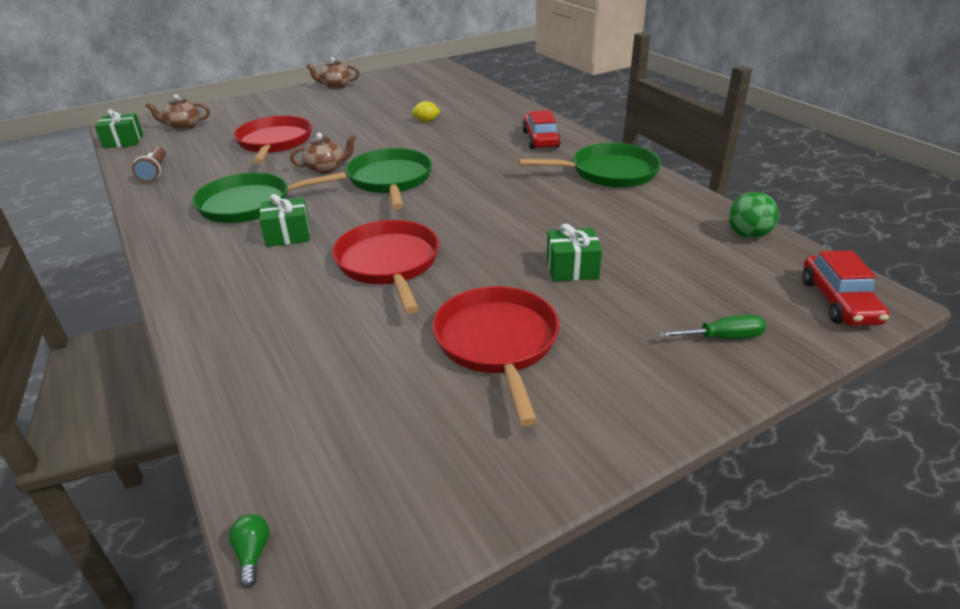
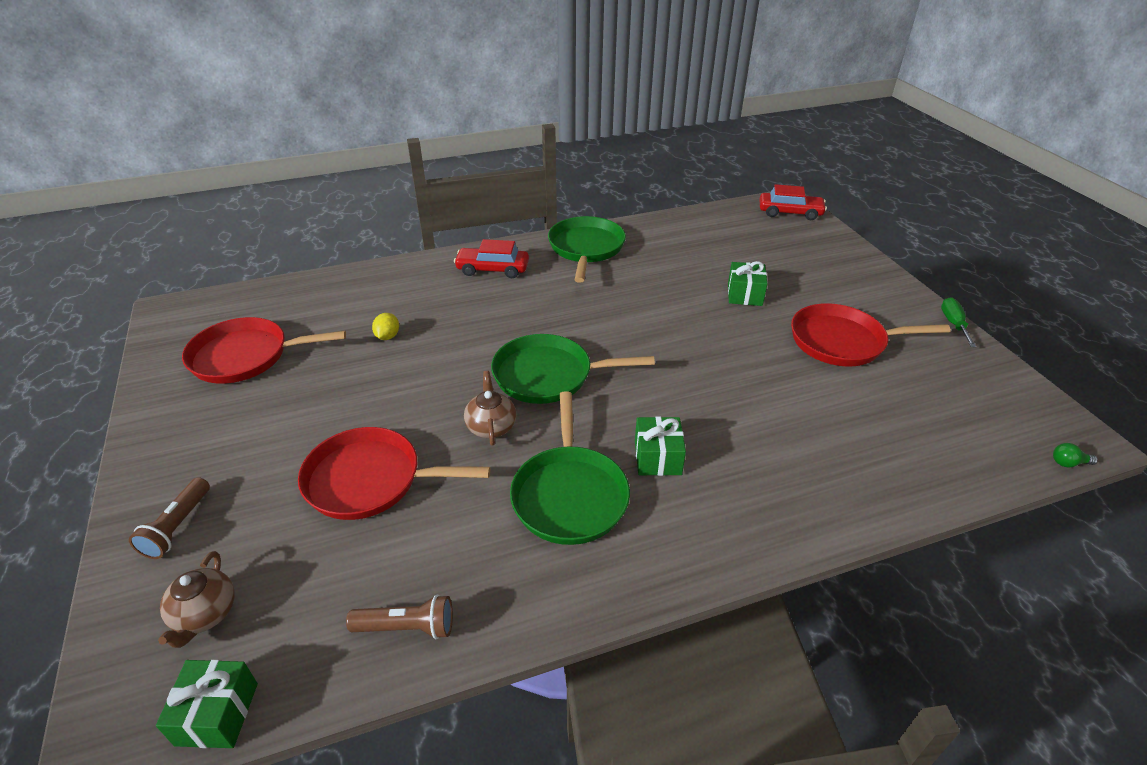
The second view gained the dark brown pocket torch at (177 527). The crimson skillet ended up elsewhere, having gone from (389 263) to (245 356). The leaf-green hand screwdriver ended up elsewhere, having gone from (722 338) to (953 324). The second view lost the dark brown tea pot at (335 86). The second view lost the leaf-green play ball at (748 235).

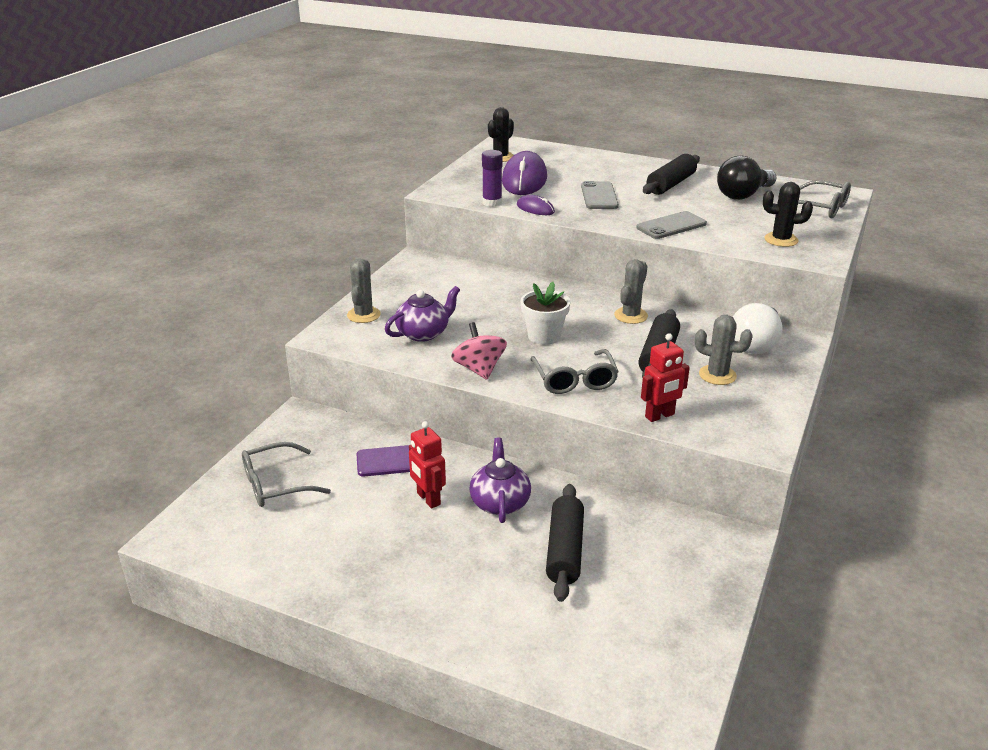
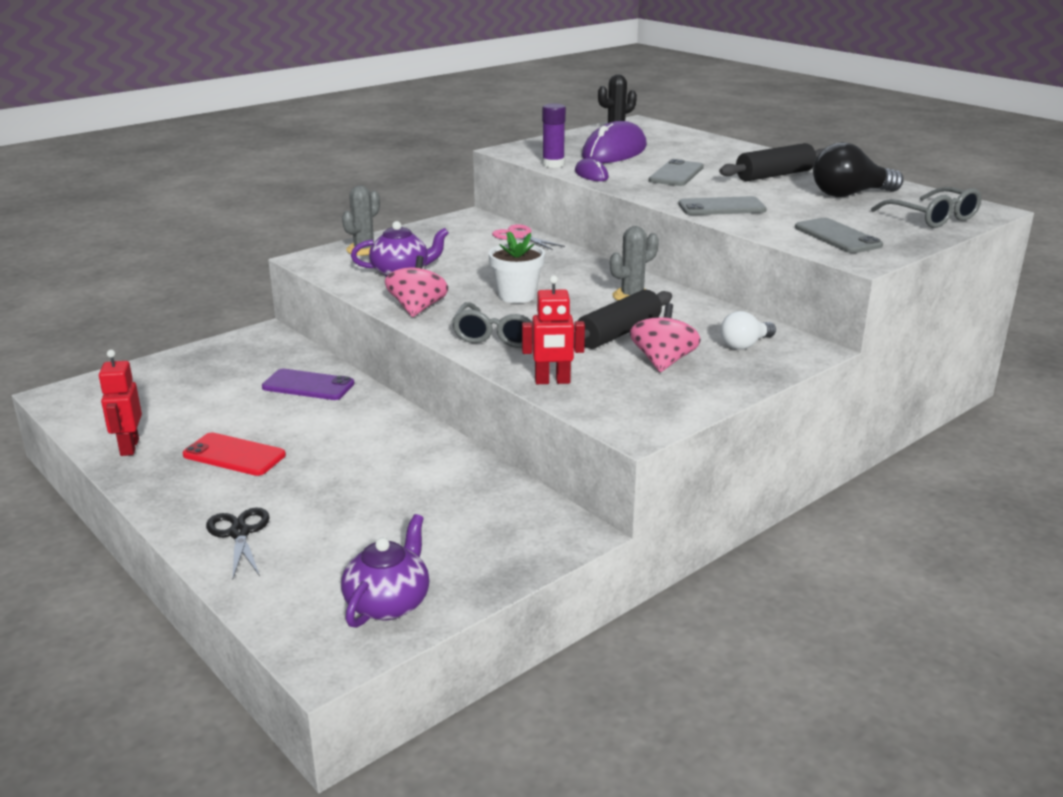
The crimson robot ended up elsewhere, having gone from (428 499) to (129 447). The second view gained the crimson smartphone at (234 455). The second view gained the ebony scissors at (239 533). The violet tea pot ended up elsewhere, having gone from (500 502) to (388 603). The second view gained the rose-pink scissors at (519 236). Where the gray cactus stood at (717 375), the rose-pink spinning top came to stand at (663 362). The size of the snow-white light bulb at (755 344) changed by a factor of 0.61. Where the ebony cactus stood at (781 240), the gray smartphone came to stand at (837 236). The second view lost the gray eyeglasses at (276 484). The second view lost the ebony dough roller at (565 550).

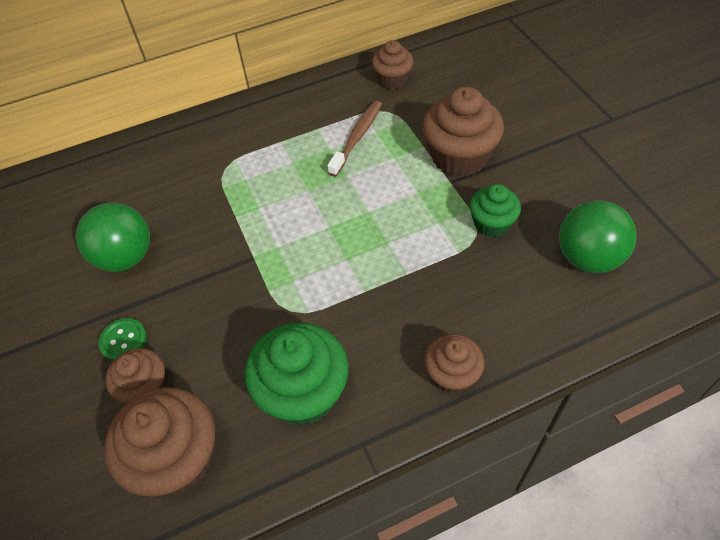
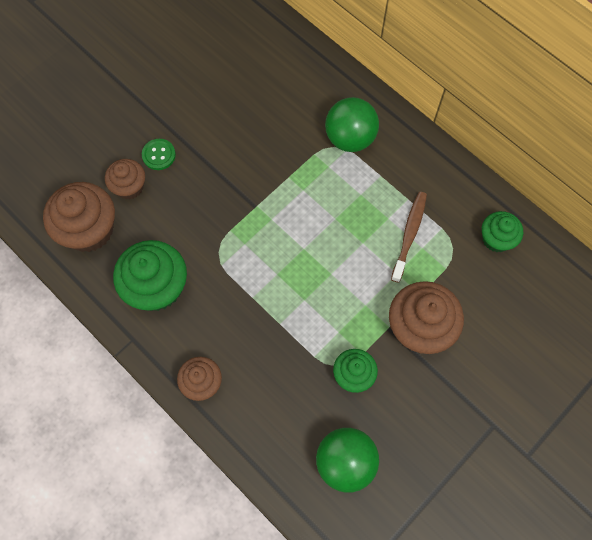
The leaf-green play ball ended up elsewhere, having gone from (125 257) to (350 138). The dark brown tooth brush at (357 137) ended up facing another way, 75 degrees counterclockwise from before. What was the dark brown cupcake at (392 80) turned into the leaf-green cupcake at (496 239).

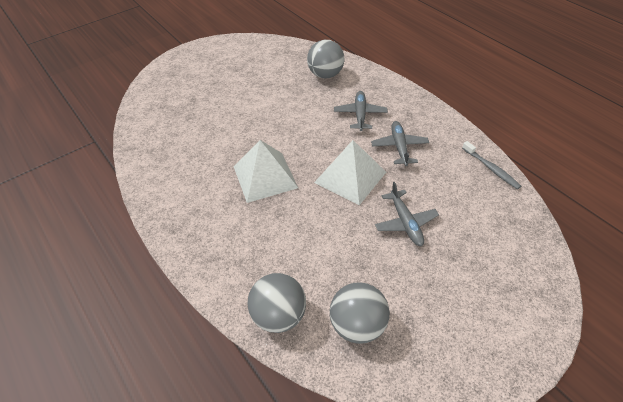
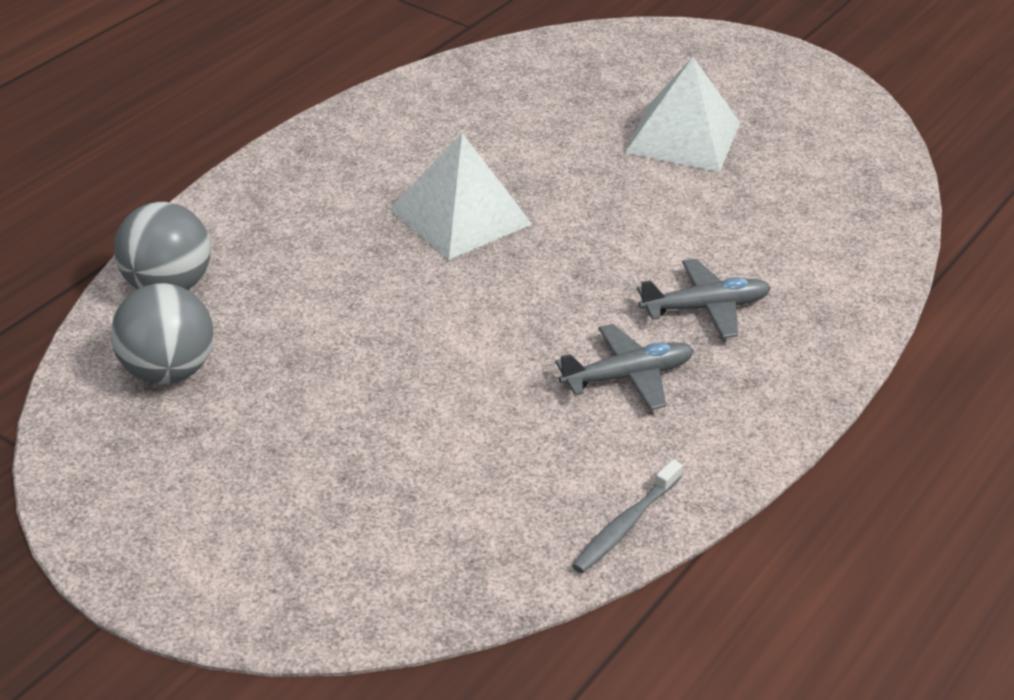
The snow-white pyramid ended up elsewhere, having gone from (350 177) to (683 137). The second view lost the gray play ball at (325 74). The second view lost the gray aeroplane at (405 222).

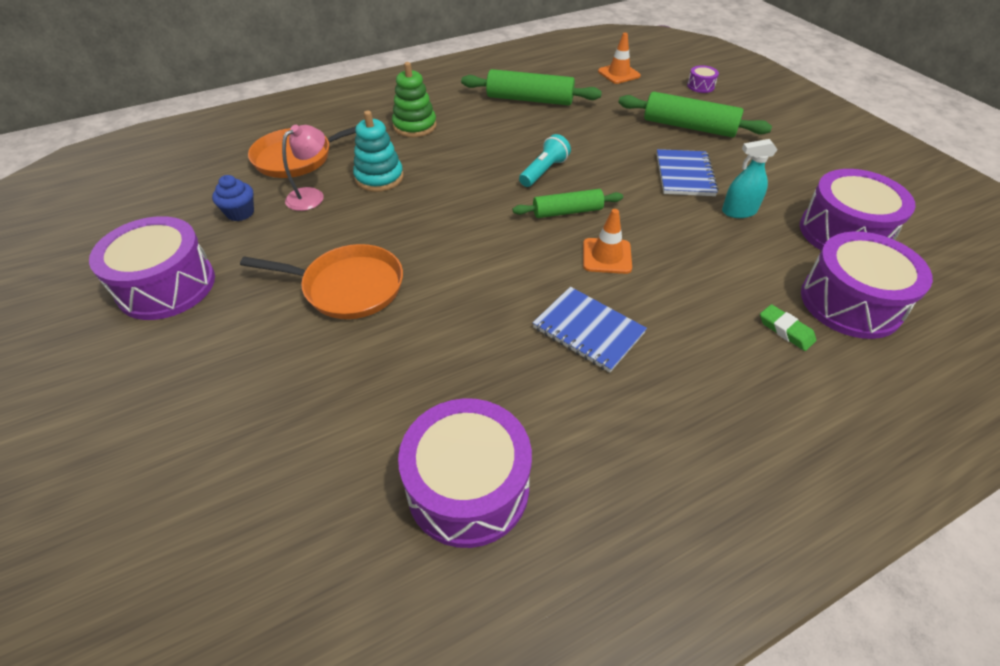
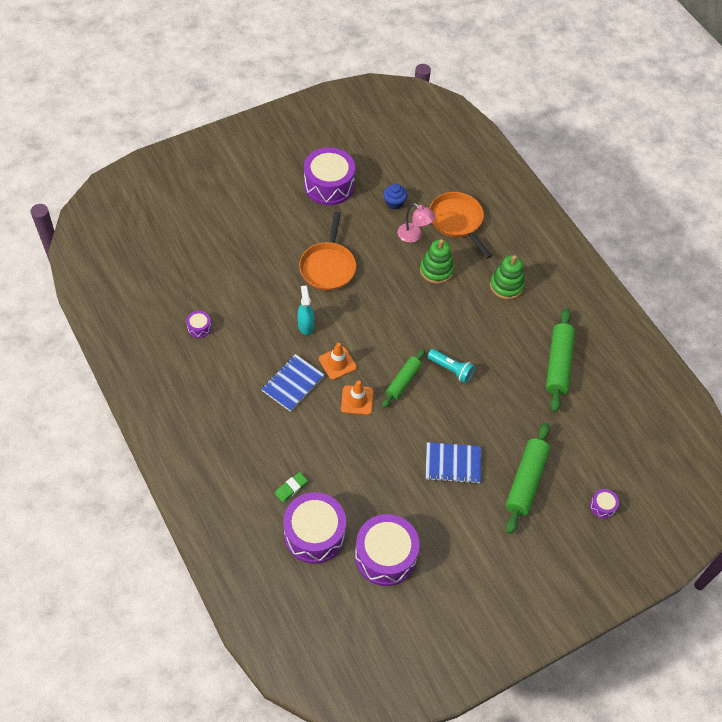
The size of the violet drum at (468 487) changed by a factor of 0.43. The turquoise sprayer ended up elsewhere, having gone from (738 211) to (305 325). The orange-coloured safety cone ended up elsewhere, having gone from (618 74) to (337 363). The leaf-green dough roller at (567 212) ended up facing another way, 45 degrees clockwise from before. What was the turquoise stacking toy at (379 178) turned into the leaf-green stacking toy at (436 270).

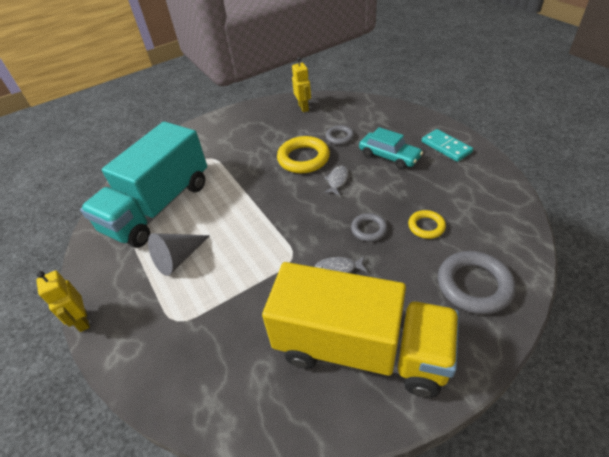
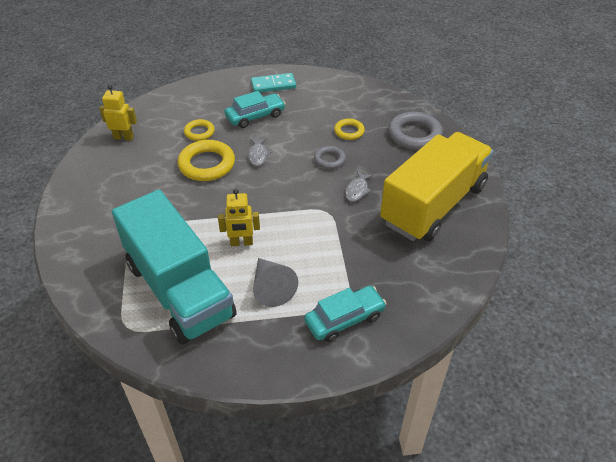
What was the gray ring at (339 137) turned into the golden ring at (199 132). The golden robot ended up elsewhere, having gone from (82 321) to (241 243). The gray toy fish at (337 181) ended up facing another way, 135 degrees counterclockwise from before. The second view gained the turquoise car at (344 319).

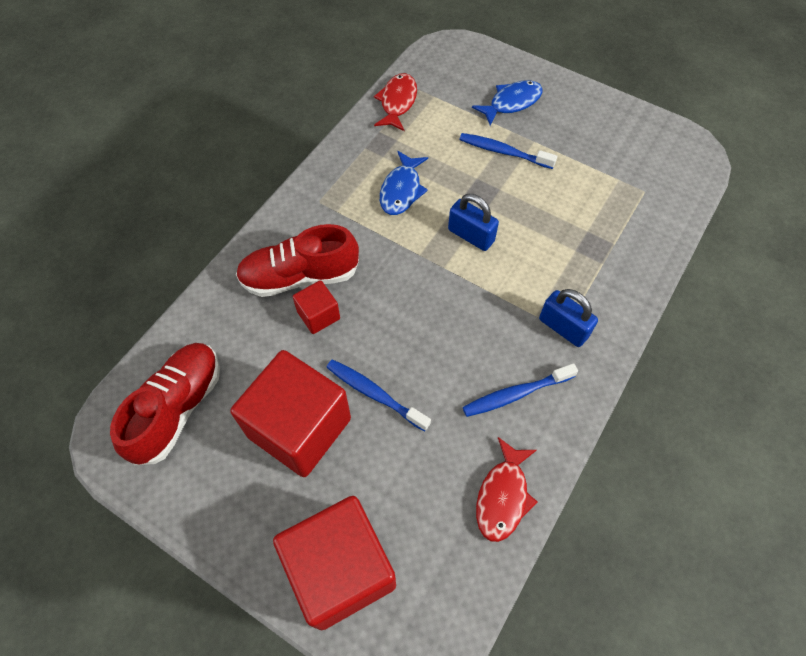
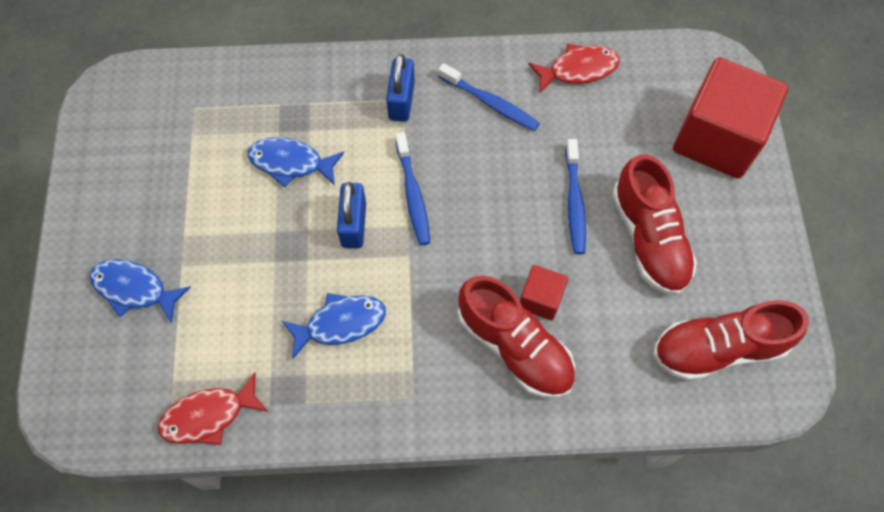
The second view gained the blue toy fish at (291 163). The blue tooth brush ended up elsewhere, having gone from (503 152) to (413 194). Where the crimson block stood at (299 427), the crimson lace-up shoe came to stand at (649 238).

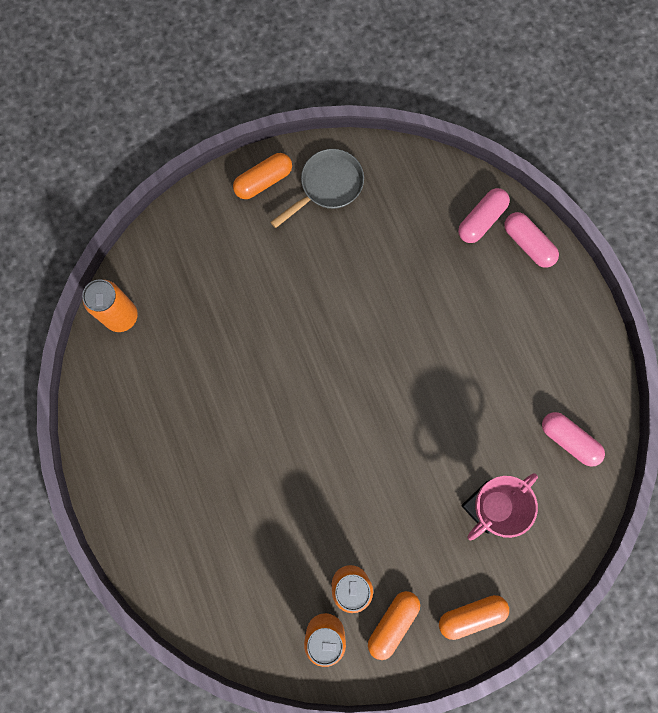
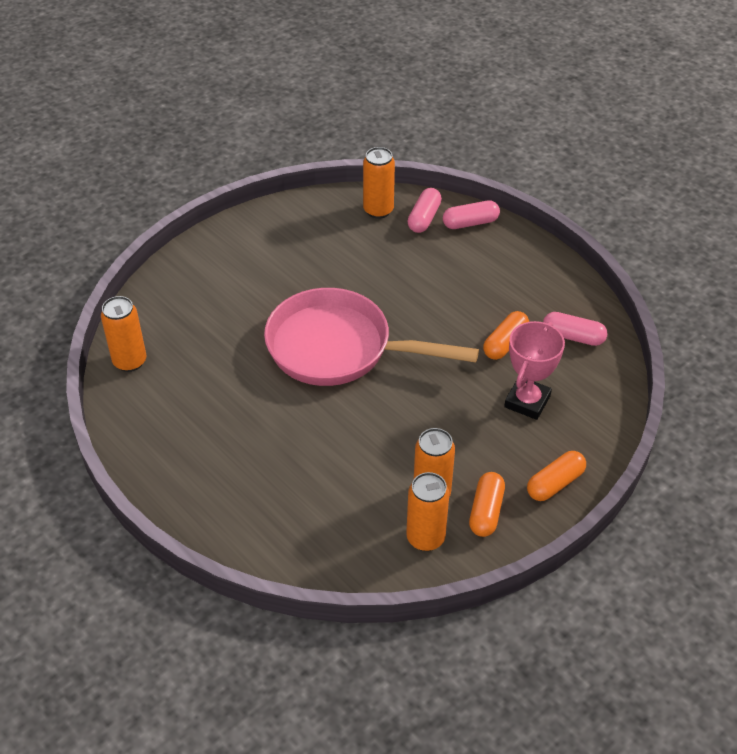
The second view gained the rose-pink skillet at (339 348). The second view gained the orange-coloured tin at (378 210). The rose-pink pill shape at (528 244) ended up facing another way, 45 degrees counterclockwise from before. The orange-coloured pill shape ended up elsewhere, having gone from (263 181) to (505 343). The second view lost the gray skillet at (327 186).

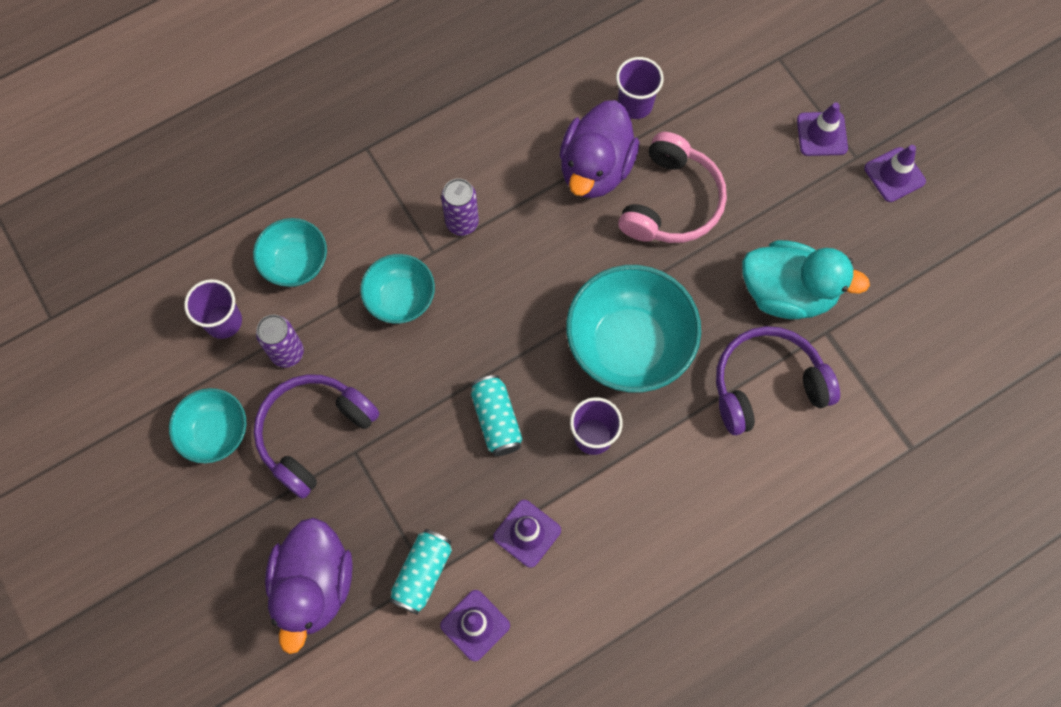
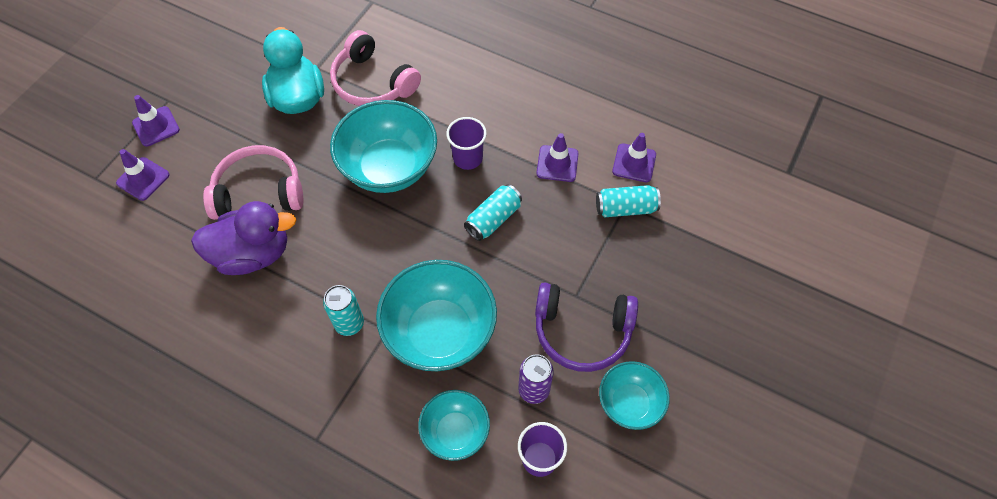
The violet safety cone ended up elsewhere, having gone from (894 175) to (143 179). What was the violet tin at (462 222) turned into the turquoise tin at (349 323). What was the violet headset at (766 385) turned into the rose-pink headset at (372 83). The size of the turquoise deep dish at (400 299) changed by a factor of 1.76. The second view lost the violet toy duck at (314 585). The second view lost the violet tumbler at (635 104).

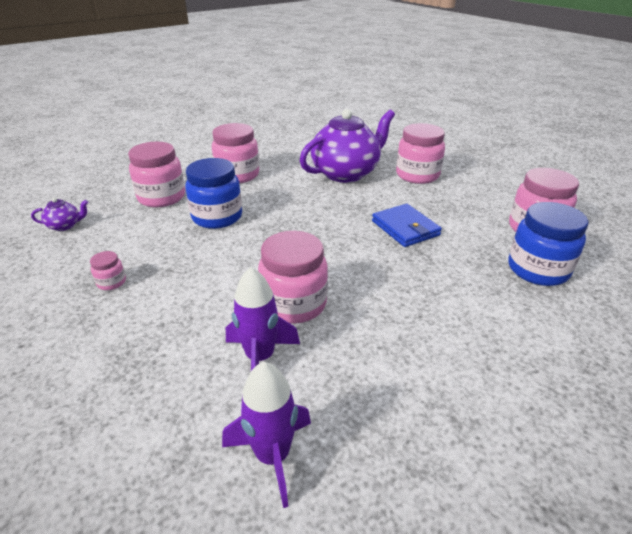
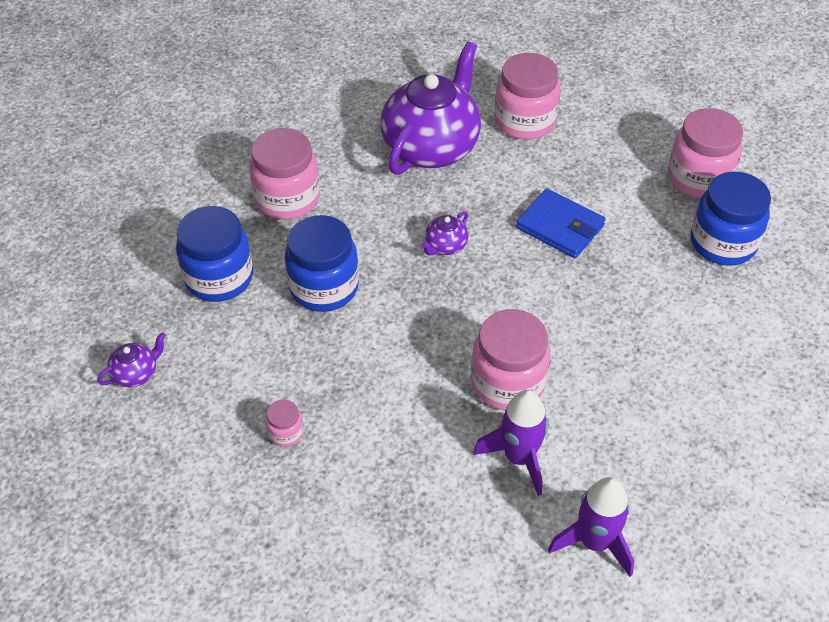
What was the rose-pink jam jar at (162 197) turned into the blue jam jar at (219 278). The second view gained the violet tea pot at (445 246).

